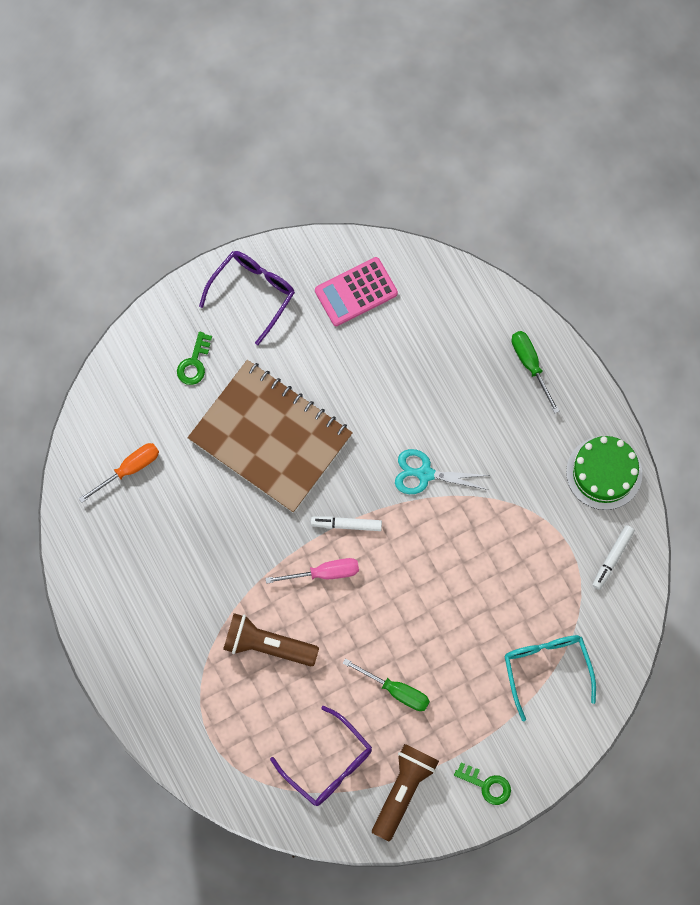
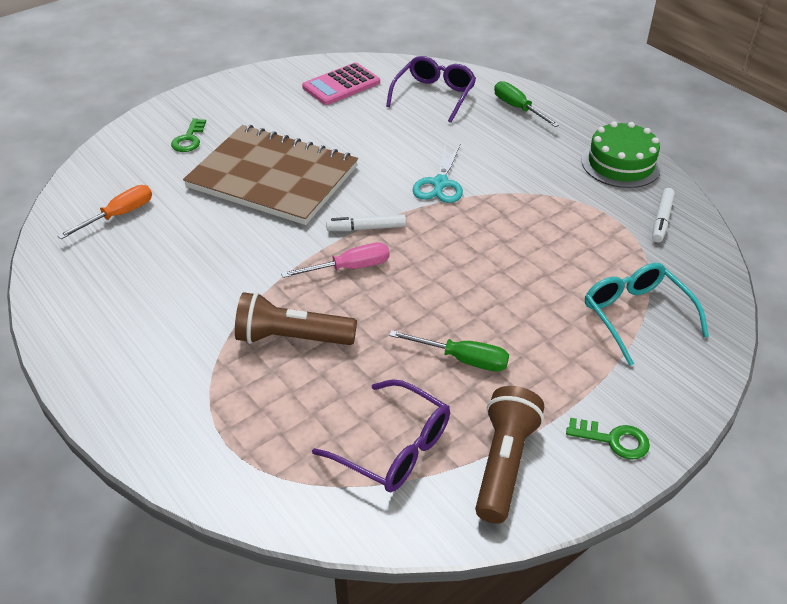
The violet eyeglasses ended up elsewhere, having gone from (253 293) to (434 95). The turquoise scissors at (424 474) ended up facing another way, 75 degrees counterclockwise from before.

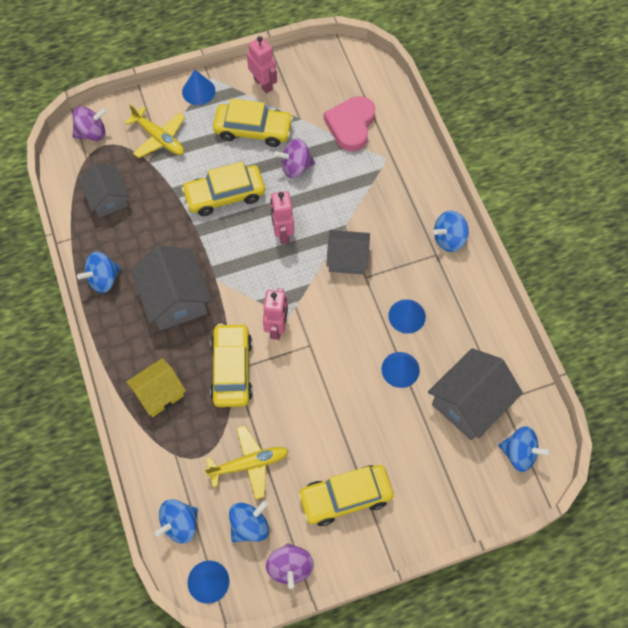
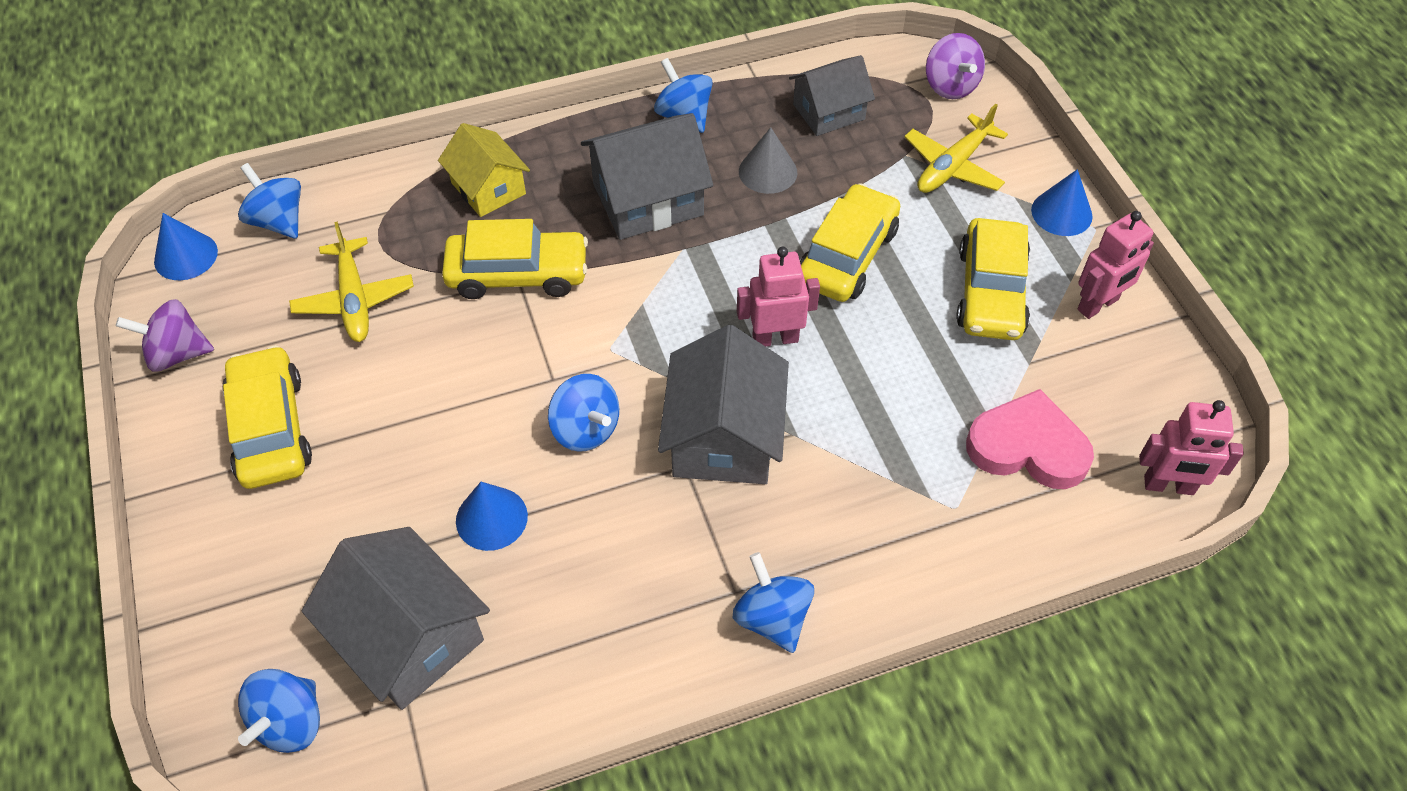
The blue spinning top ended up elsewhere, having gone from (249 526) to (586 429). The size of the gray toy house at (347 259) changed by a factor of 1.53. The second view gained the gray solid cone at (768 172). The golden car at (225 195) ended up facing another way, 45 degrees clockwise from before. The rose-pink robot ended up elsewhere, having gone from (277 327) to (1168 486). The second view lost the violet spinning top at (295 167). The second view lost the blue solid cone at (407 316).

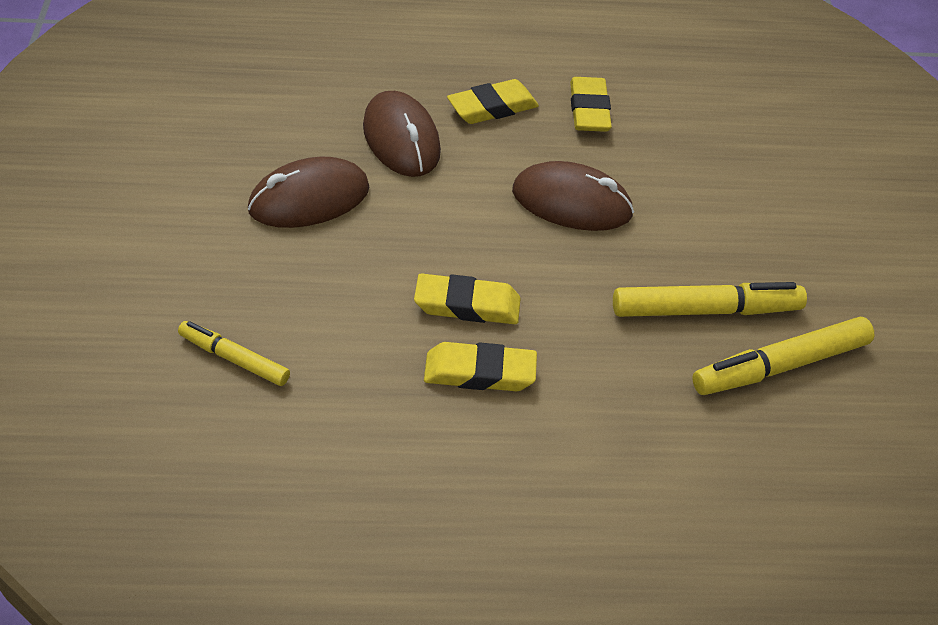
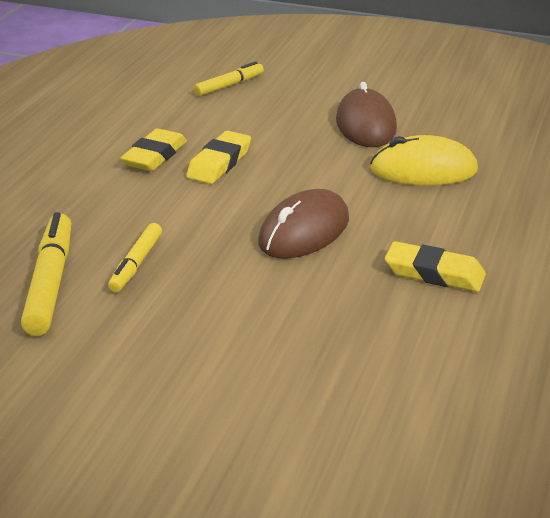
The size of the golden marker pen at (706 310) changed by a factor of 0.61. What was the dark brown PC mouse at (401 139) turned into the golden PC mouse at (423 170). The second view lost the golden eraser at (492 108).

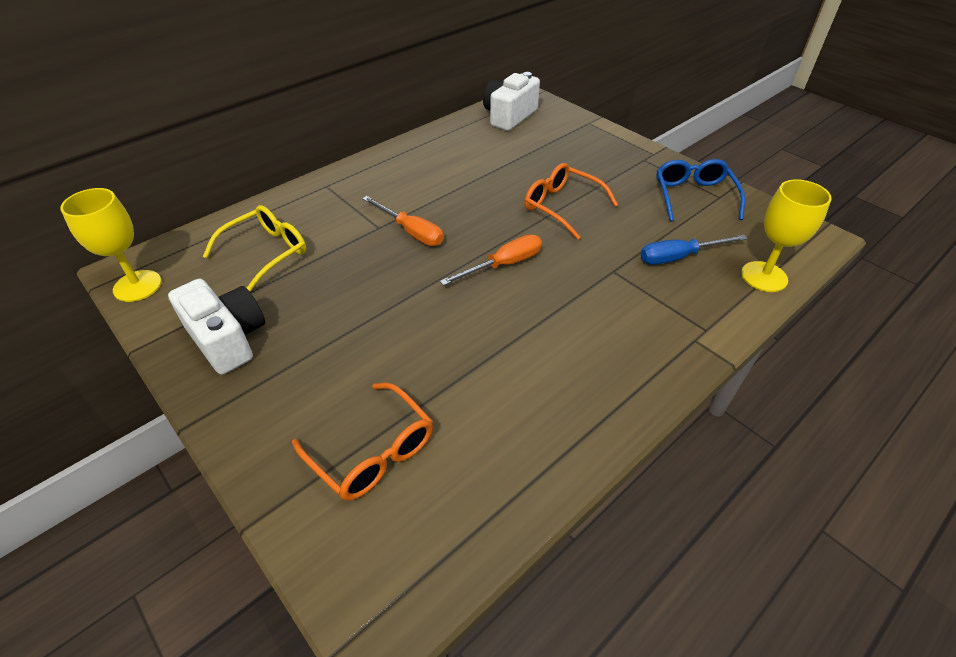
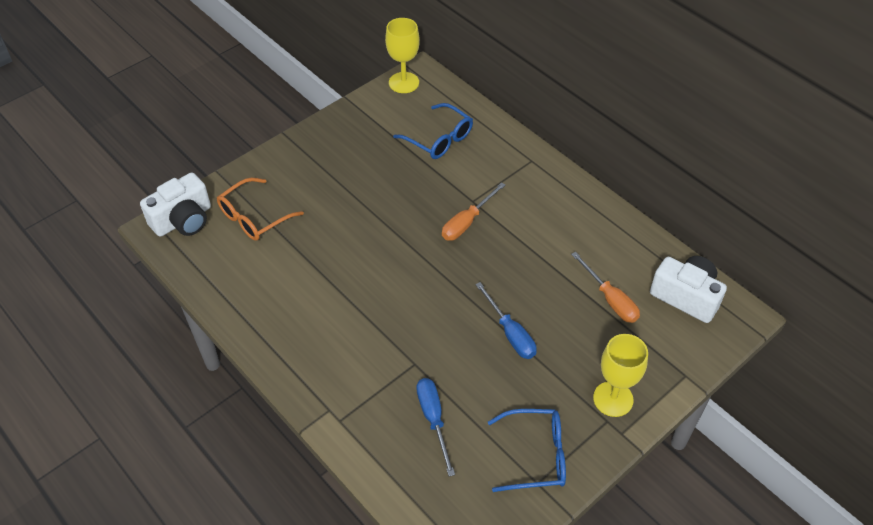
The snow-white compact camera ended up elsewhere, having gone from (228 339) to (183 220). What was the golden eyeglasses at (266 252) turned into the blue eyeglasses at (439 139). Where the orange-coloured eyeglasses stood at (562 206), the blue hand screwdriver came to stand at (510 333). The orange-coloured hand screwdriver ended up elsewhere, having gone from (503 265) to (610 299). The golden wine glass ended up elsewhere, having gone from (764 277) to (613 399).

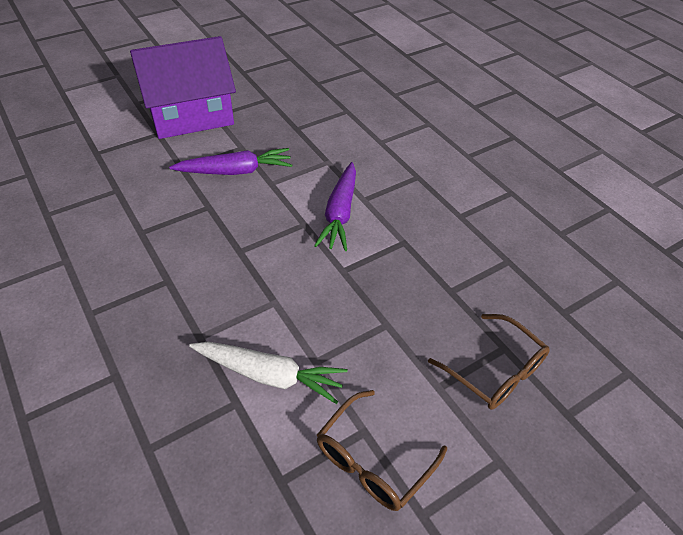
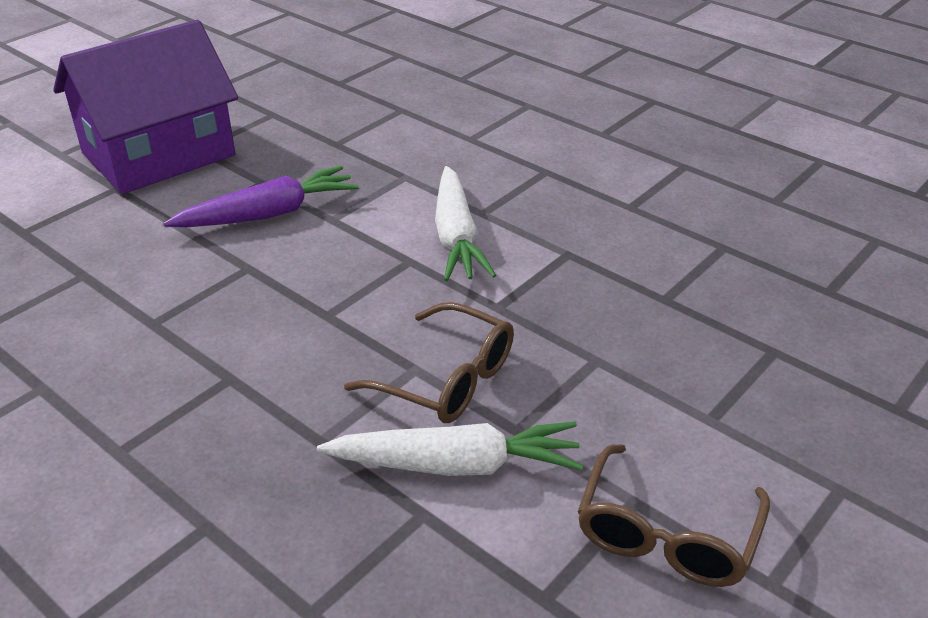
The dark brown eyeglasses ended up elsewhere, having gone from (495 371) to (447 379). What was the violet root vegetable at (340 213) turned into the snow-white root vegetable at (456 236).

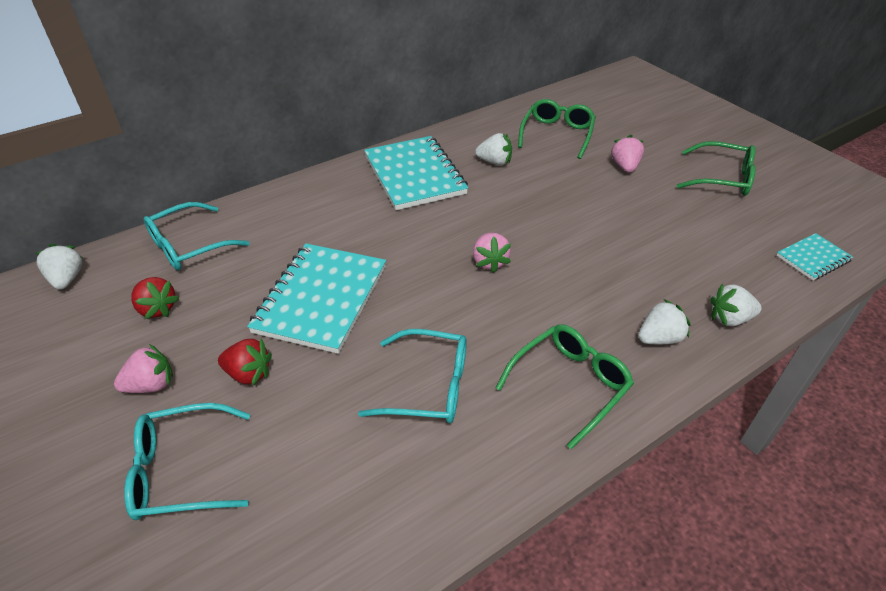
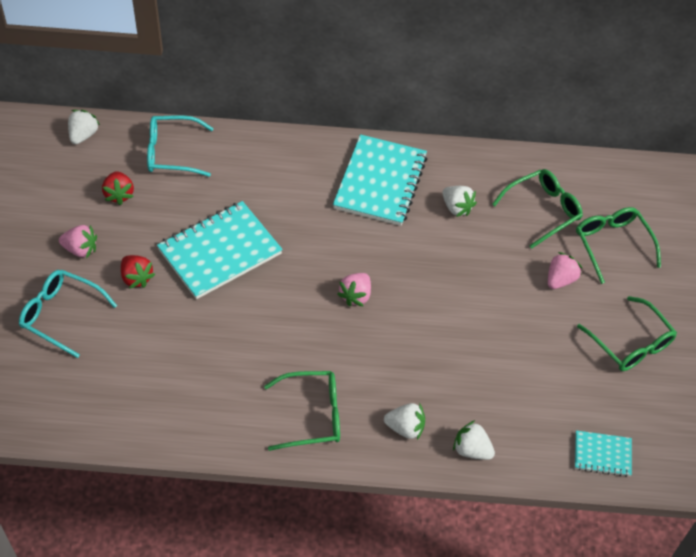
The second view gained the leaf-green eyeglasses at (612 244). The second view lost the turquoise eyeglasses at (428 386).

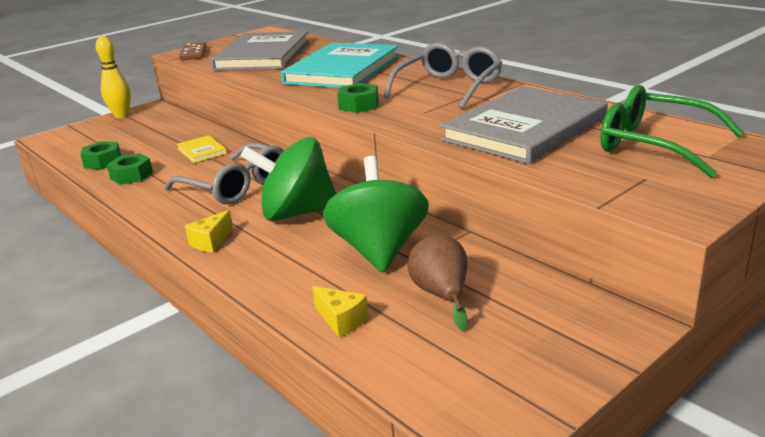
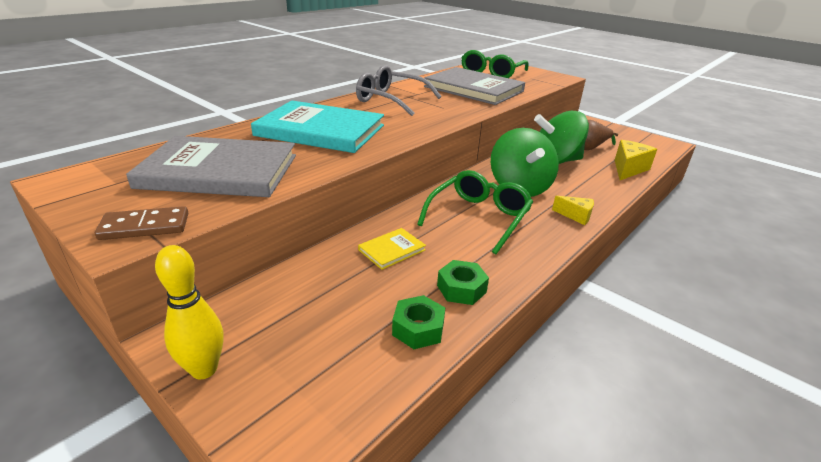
What was the gray eyeglasses at (236 186) turned into the leaf-green eyeglasses at (478 217). The size of the golden cheese at (341 320) changed by a factor of 1.63. The second view lost the leaf-green hexagon nut at (358 105).

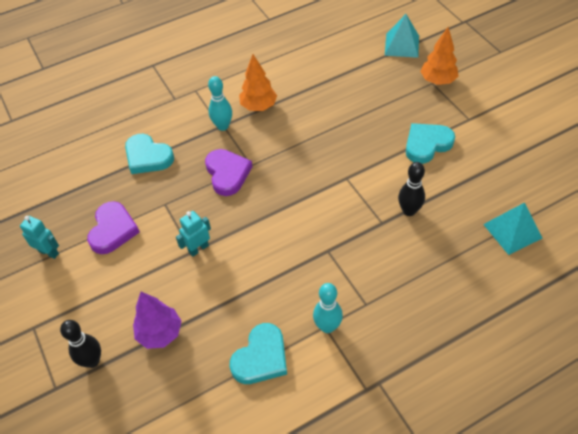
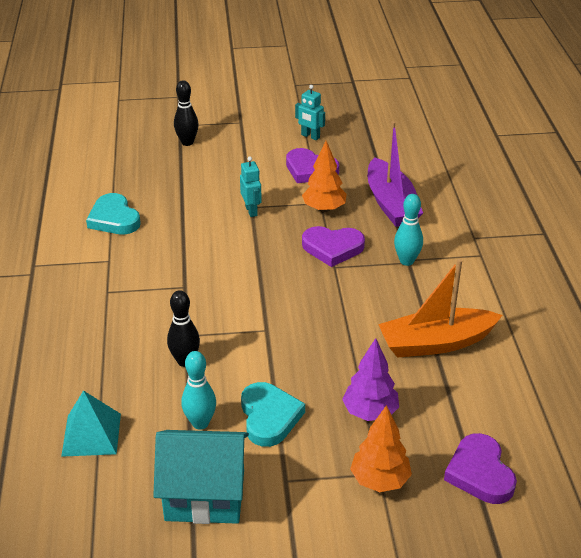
The second view gained the turquoise toy house at (205 495). The turquoise tenpin ended up elsewhere, having gone from (327 327) to (200 423). The turquoise robot at (49 252) ended up facing another way, 75 degrees clockwise from before. The orange-coloured tree ended up elsewhere, having gone from (258 106) to (324 209). The violet tree ended up elsewhere, having gone from (160 333) to (370 412). Where the turquoise heart shape stood at (148 157), the violet boat came to stand at (391 204). The second view gained the orange-coloured boat at (436 343). Where the turquoise pyramid stood at (402 45), the violet heart shape came to stand at (480 473).

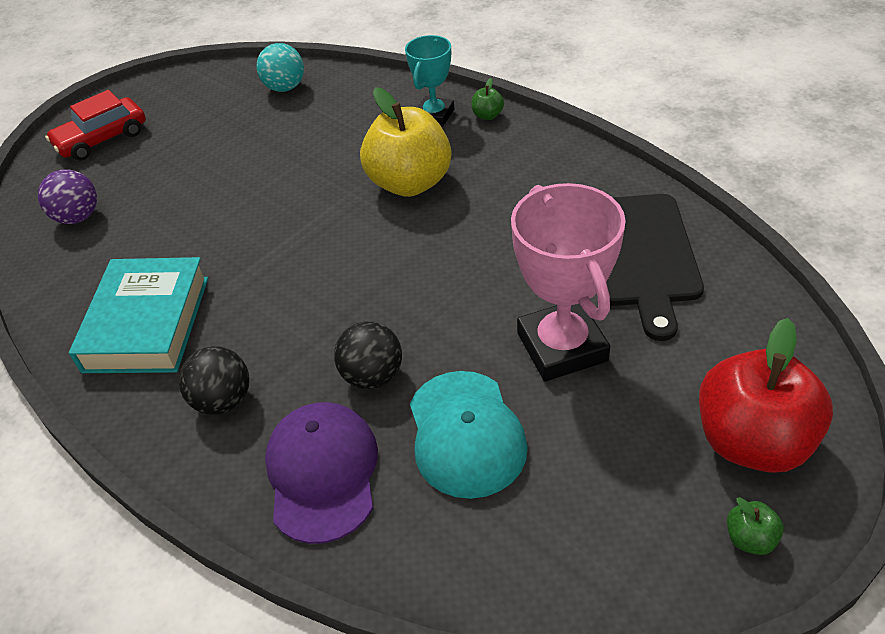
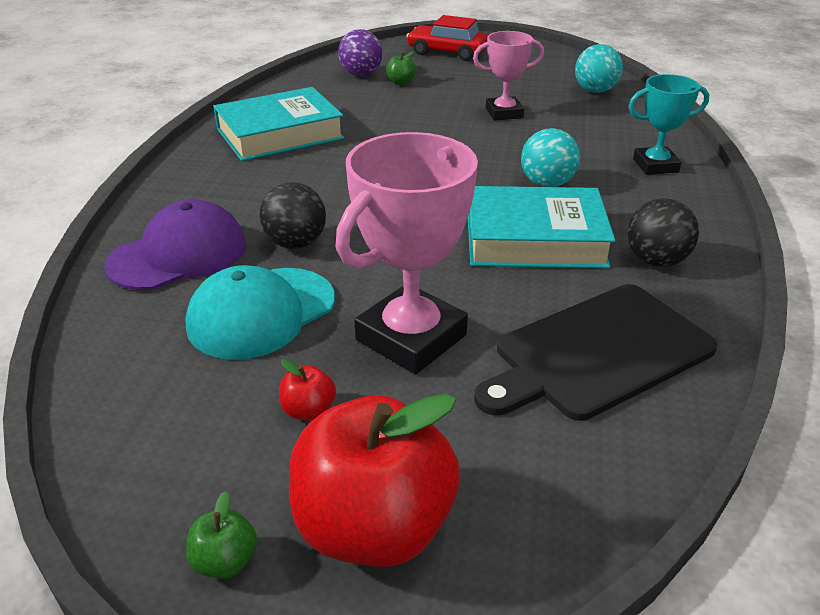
The second view gained the crimson apple at (308 410). The leaf-green apple ended up elsewhere, having gone from (487 115) to (401 82). The second view gained the turquoise hardback at (534 239). The second view gained the rose-pink award cup at (504 113). Where the golden apple stood at (410 183), the turquoise play ball came to stand at (547 184). The ebony play ball ended up elsewhere, having gone from (223 400) to (656 260).

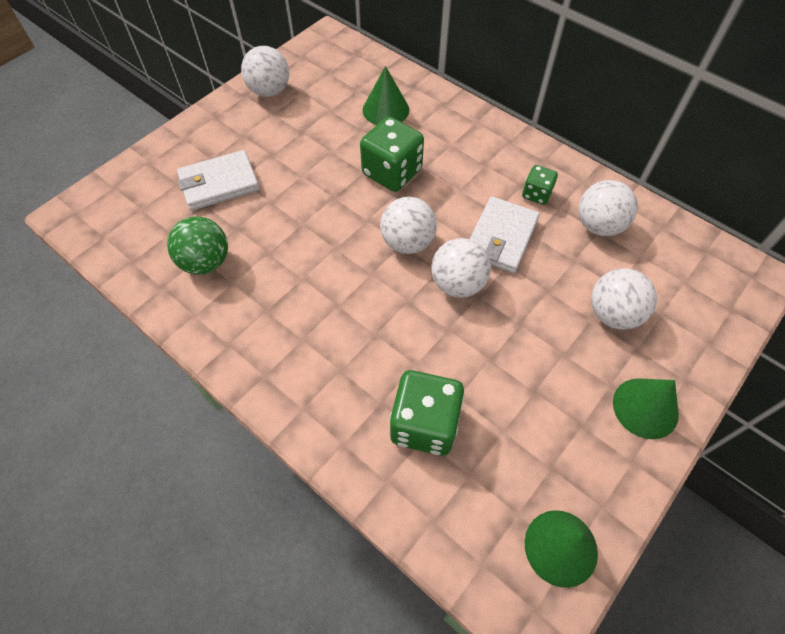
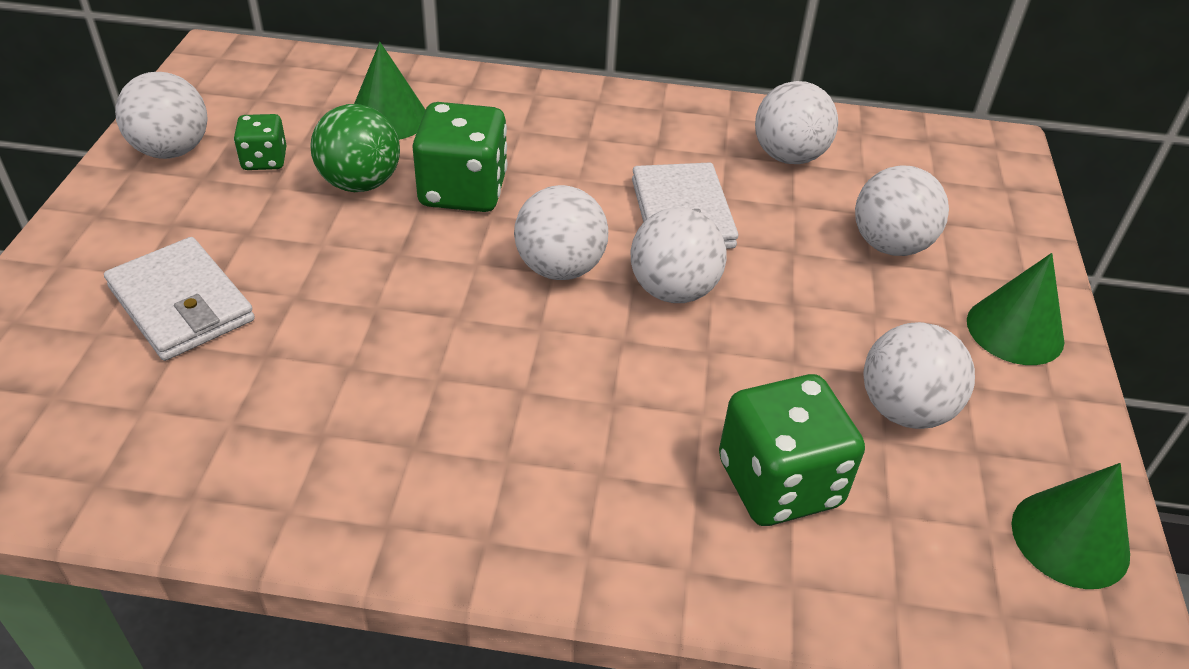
The snow-white wallet at (219 183) ended up facing another way, 75 degrees counterclockwise from before. The leaf-green die ended up elsewhere, having gone from (536 194) to (264 160). The leaf-green play ball ended up elsewhere, having gone from (206 262) to (360 183). The second view gained the snow-white play ball at (904 410).

